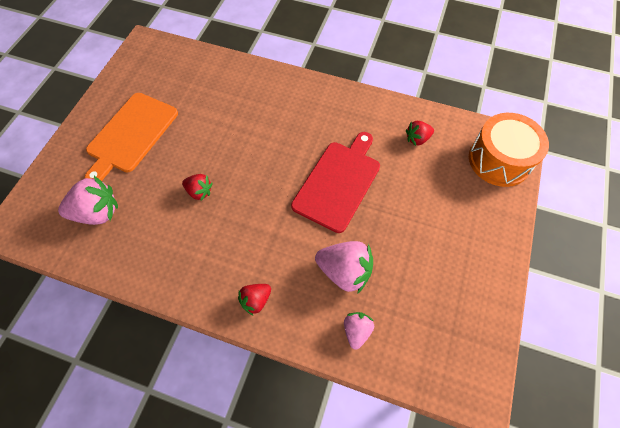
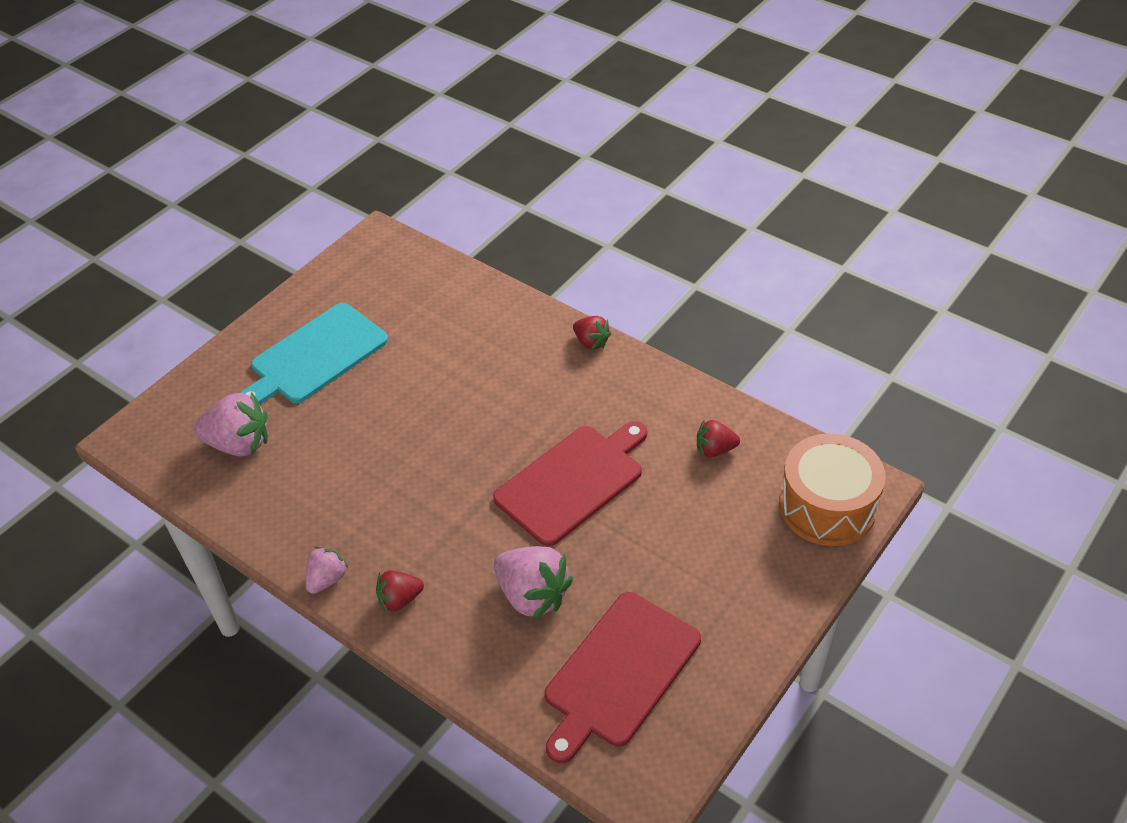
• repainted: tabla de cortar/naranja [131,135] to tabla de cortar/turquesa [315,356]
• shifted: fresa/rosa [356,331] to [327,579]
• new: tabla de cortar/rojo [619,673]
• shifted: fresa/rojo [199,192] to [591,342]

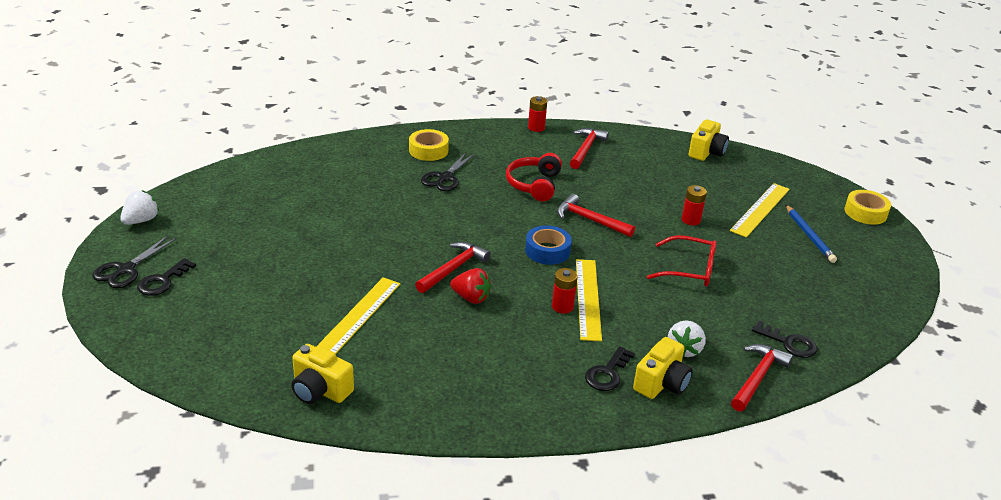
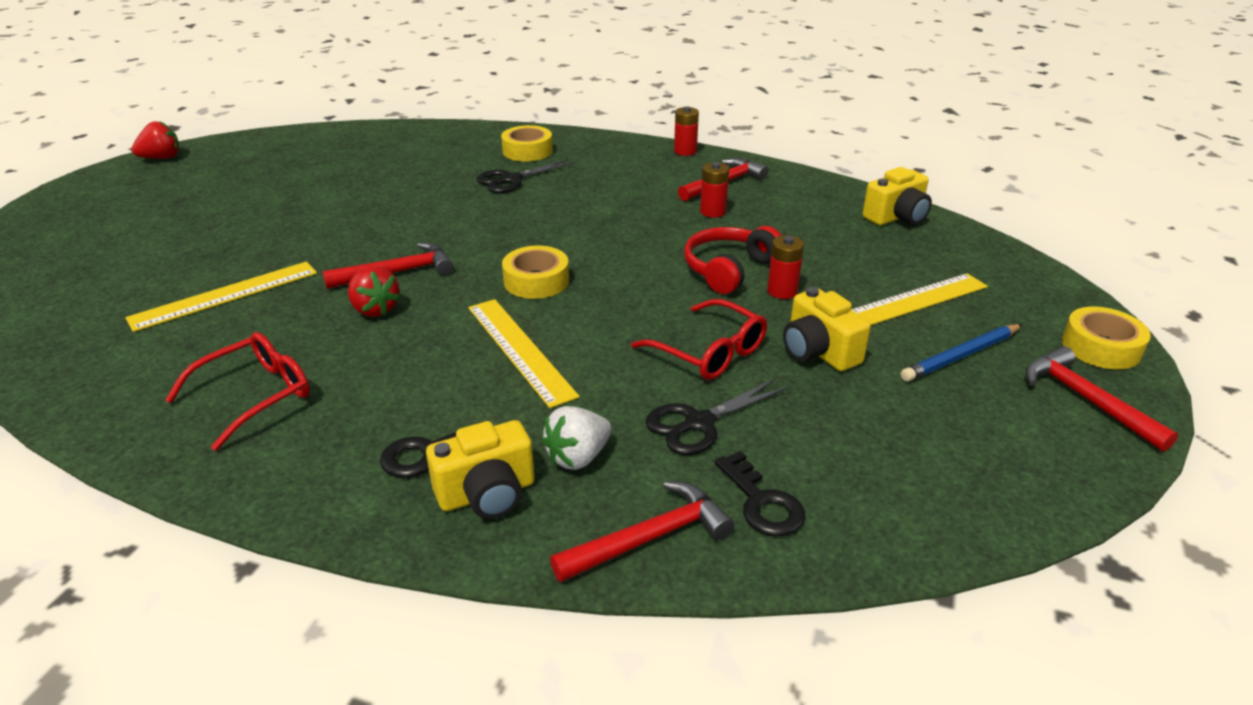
• repainted: fresa/blanco [141,220] to fresa/rojo [162,158]
• new: gafas/rojo [254,396]
• rotated: regla/amarillo [588,298] = [520,350] 60 degrees counterclockwise
• repainted: cinta adhesiva/azul [547,251] to cinta adhesiva/amarillo [536,281]
• shifted: tijeras/negro [125,270] to [698,423]
• shifted: auriculares/rojo [534,185] to [729,269]
• shifted: pila/rojo [562,306] to [712,212]
• shifted: cámara/amarillo [320,390] to [818,352]
• rotated: lápiz/azul [809,236] = [960,356] 45 degrees clockwise
• shifted: martillo/rojo [590,220] to [1086,400]
• gone: llave/negro [162,281]

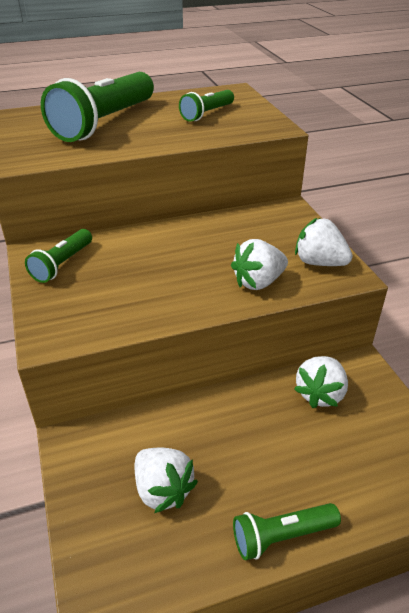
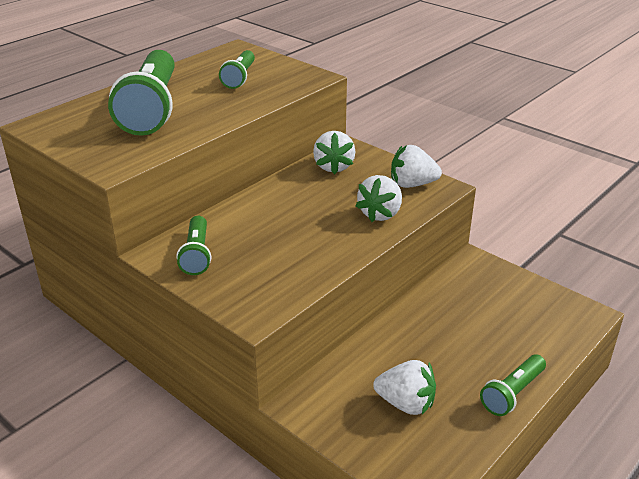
• shifted: fresa/blanco [320,394] to [333,167]

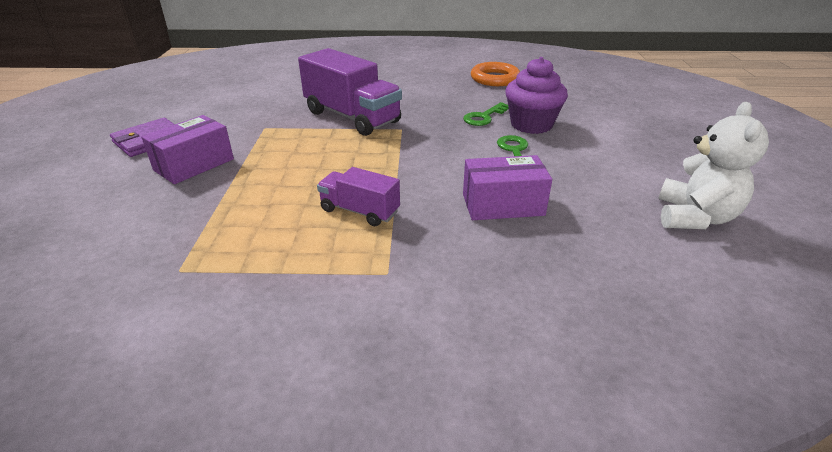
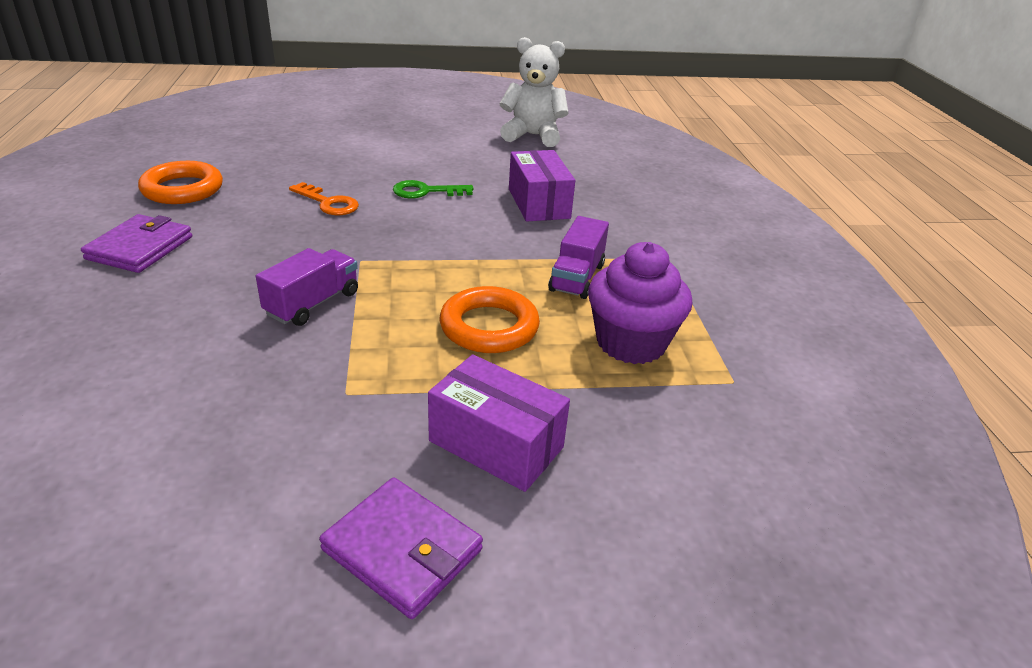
• new: cartera/morado [140,248]
• scaled: camión/morado [352,117] = [312,303] x0.55
• repainted: llave/verde [484,117] to llave/naranja [328,203]
• new: anillo/naranja [489,327]
• shifted: magdalena/morado [531,125] to [631,343]

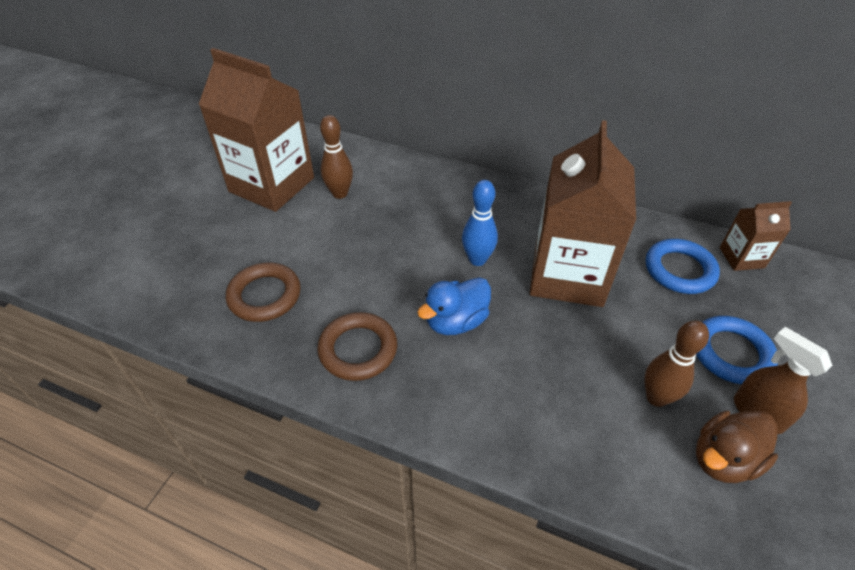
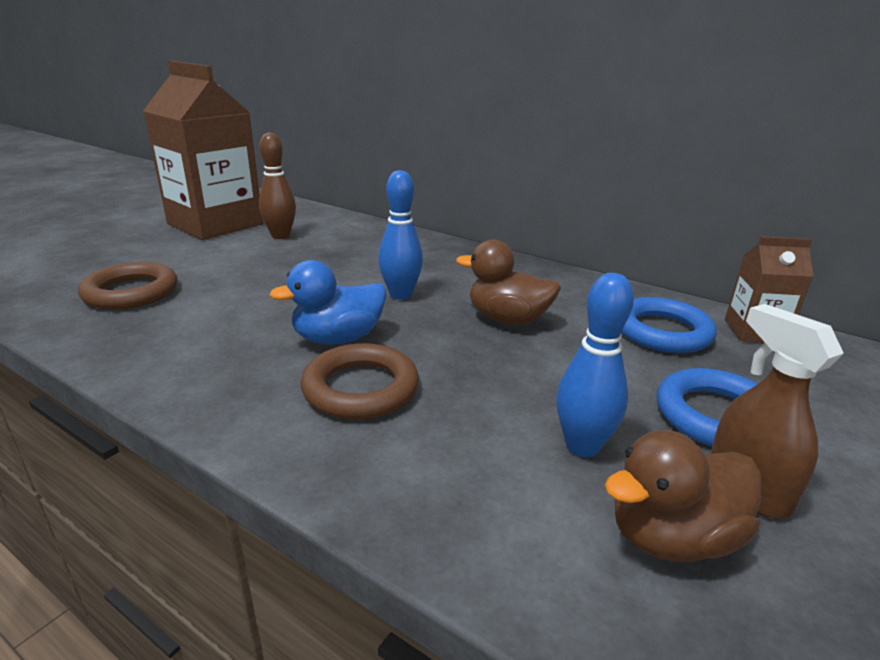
• shifted: anillo/marrón [358,349] to [360,388]
• swapped: cartón de leche/marrón [568,275] to pato/marrón [507,319]
• repainted: bolo/marrón [656,397] to bolo/azul [582,446]

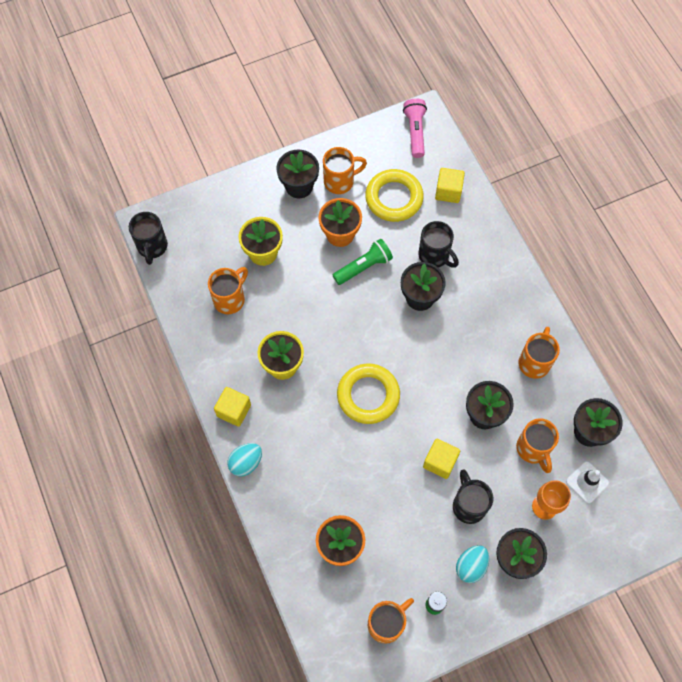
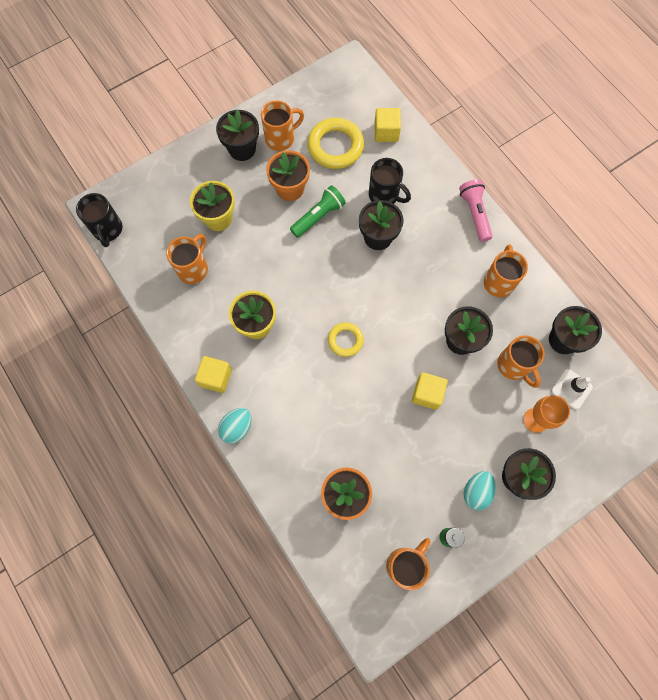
• scaled: anillo/amarillo [368,395] = [345,340] x0.57
• shifted: lámpara de mano/rosa [415,132] to [475,214]
• gone: taza/negro [468,505]

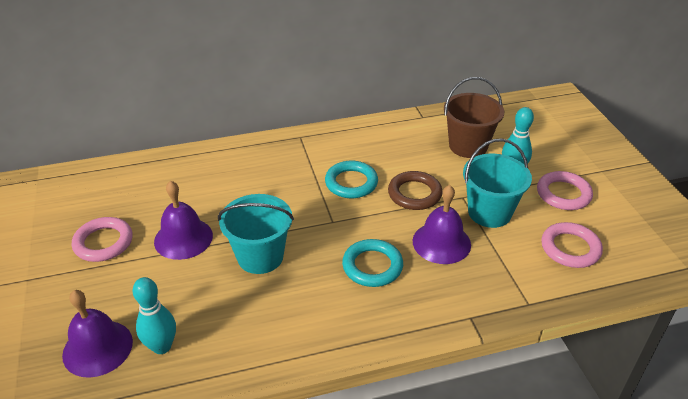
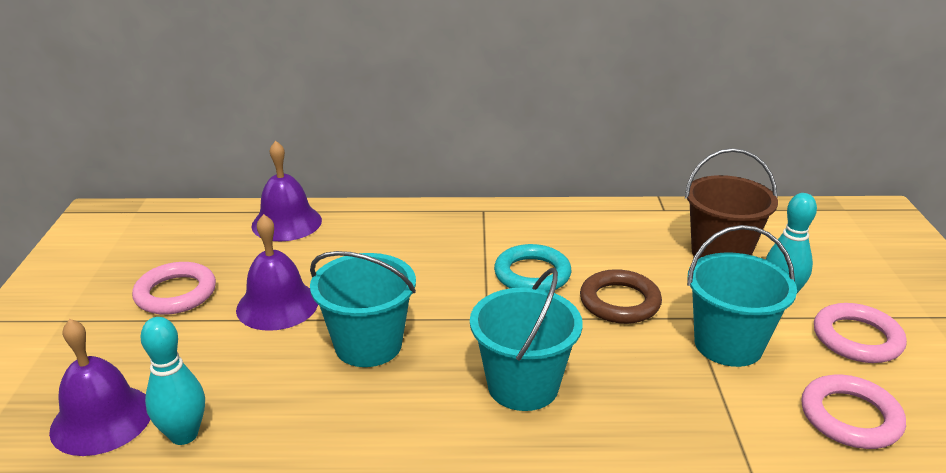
• shifted: campana/morado [441,242] to [286,223]
• swapped: anillo/turquesa [372,266] to balde/turquesa [523,386]

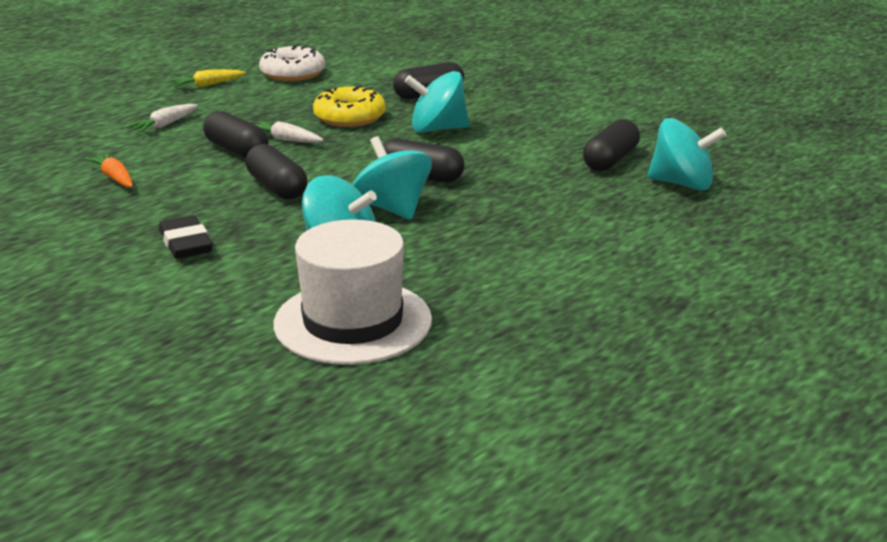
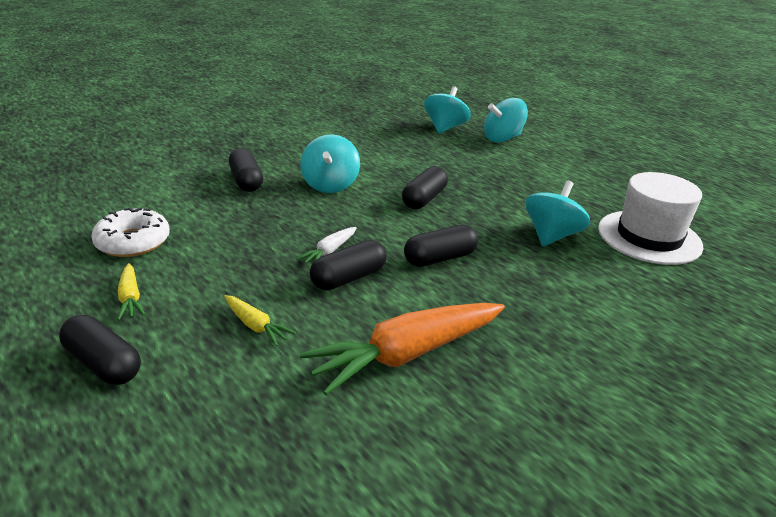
• shifted: cápsula/negro [610,160] to [103,364]
• repainted: zanahoria/blanco [165,125] to zanahoria/amarillo [255,326]
• scaled: zanahoria/naranja [114,178] = [407,354] x2.17
• shifted: peonza/turquesa [392,208] to [502,138]
• gone: goma de borrar/negro [186,243]
• gone: rosquilla/amarillo [350,117]

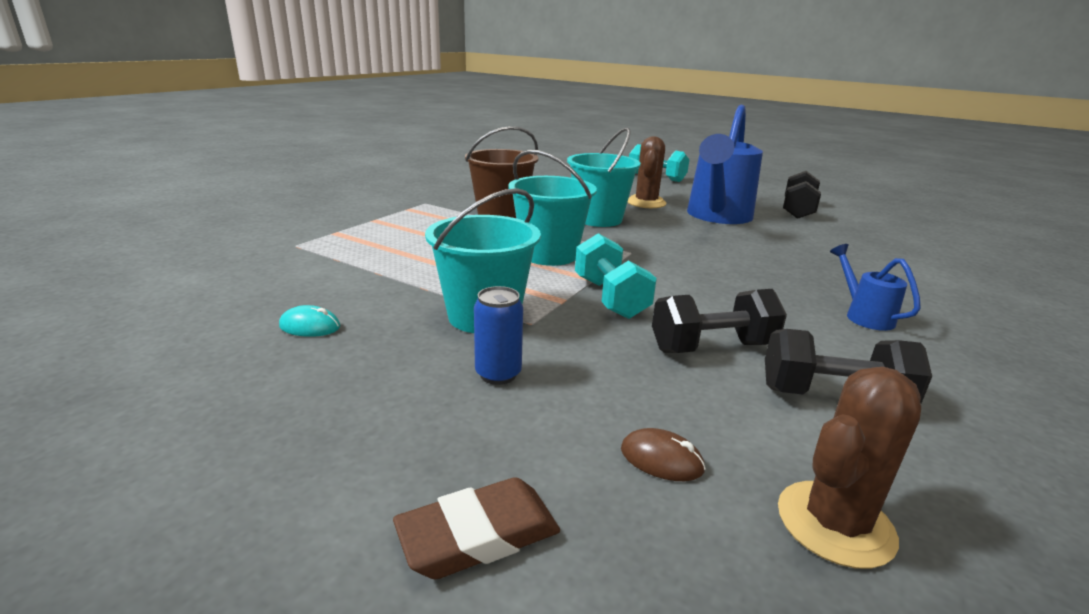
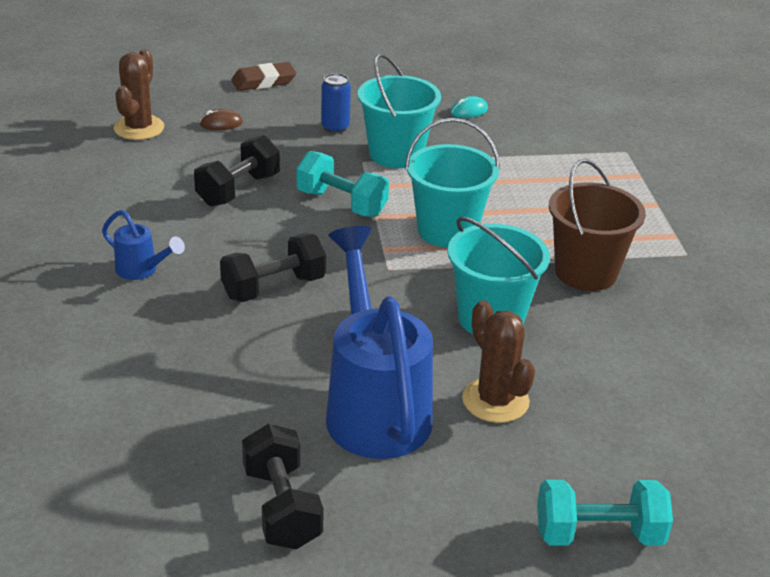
• shifted: mancuerna/negro [833,396] to [274,288]
• rotated: goma de borrar/marrón [478,535] = [263,81] 45 degrees clockwise

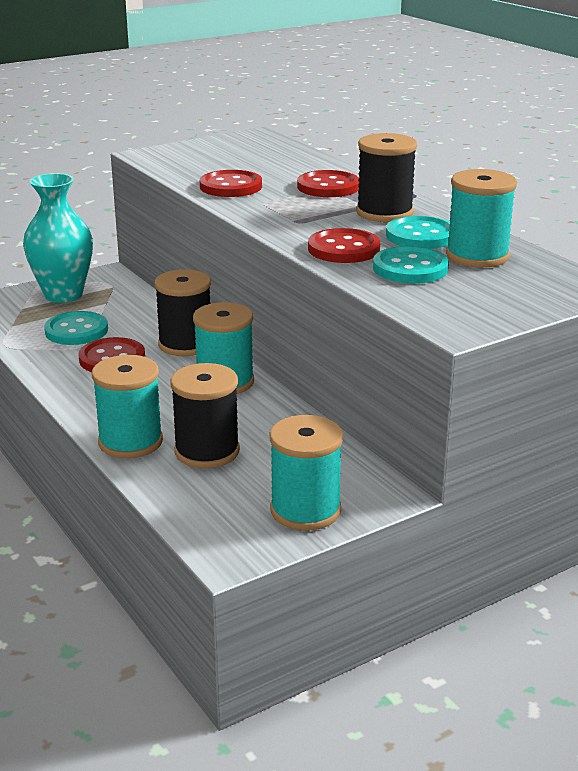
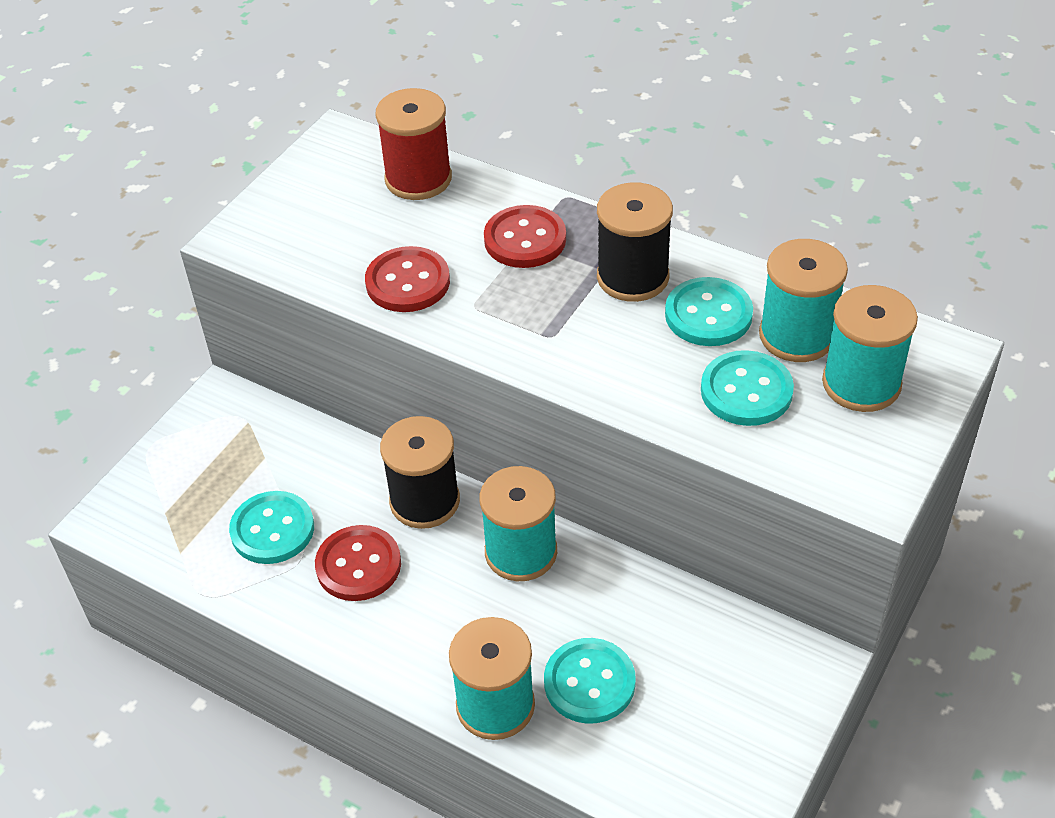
• new: carrete/rojo [418,179]
• swapped: carrete/negro [207,451] to botón/turquesa [589,682]
• shifted: carrete/turquesa [305,510] to [861,383]
• gone: florero/turquesa [63,295]
• gone: botón/rojo [344,249]

